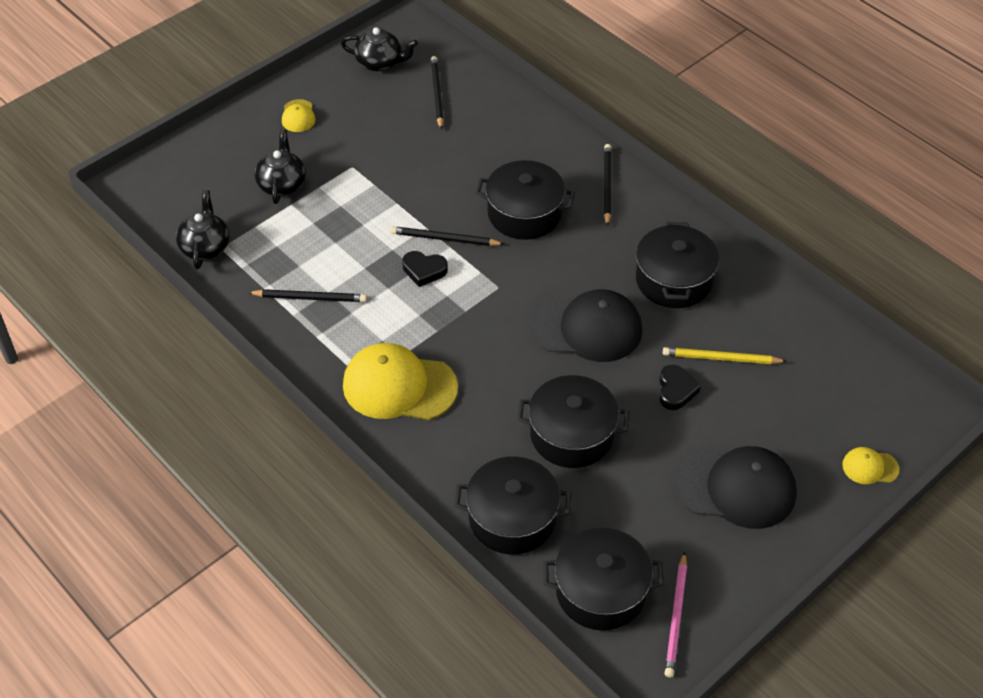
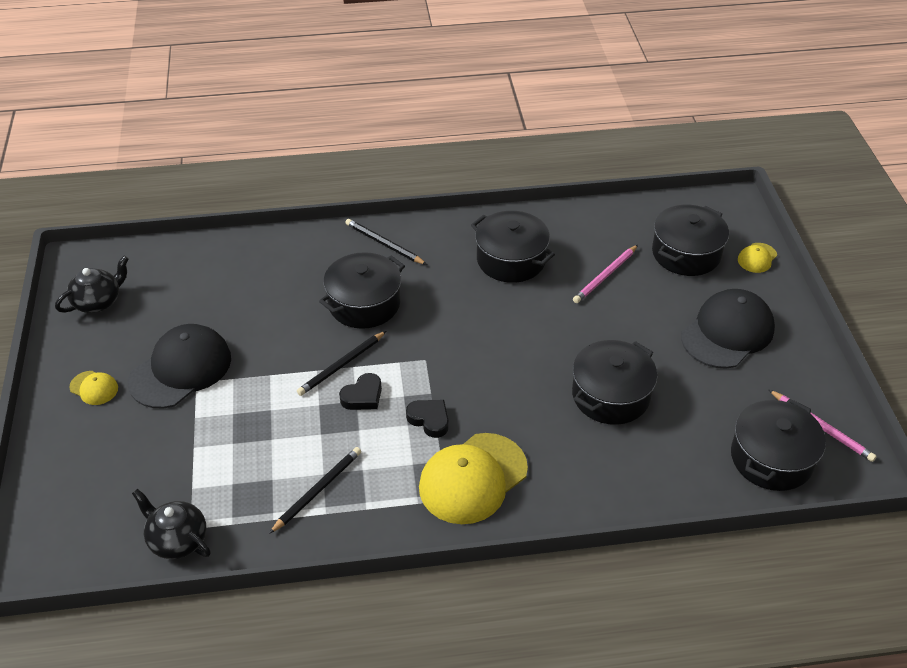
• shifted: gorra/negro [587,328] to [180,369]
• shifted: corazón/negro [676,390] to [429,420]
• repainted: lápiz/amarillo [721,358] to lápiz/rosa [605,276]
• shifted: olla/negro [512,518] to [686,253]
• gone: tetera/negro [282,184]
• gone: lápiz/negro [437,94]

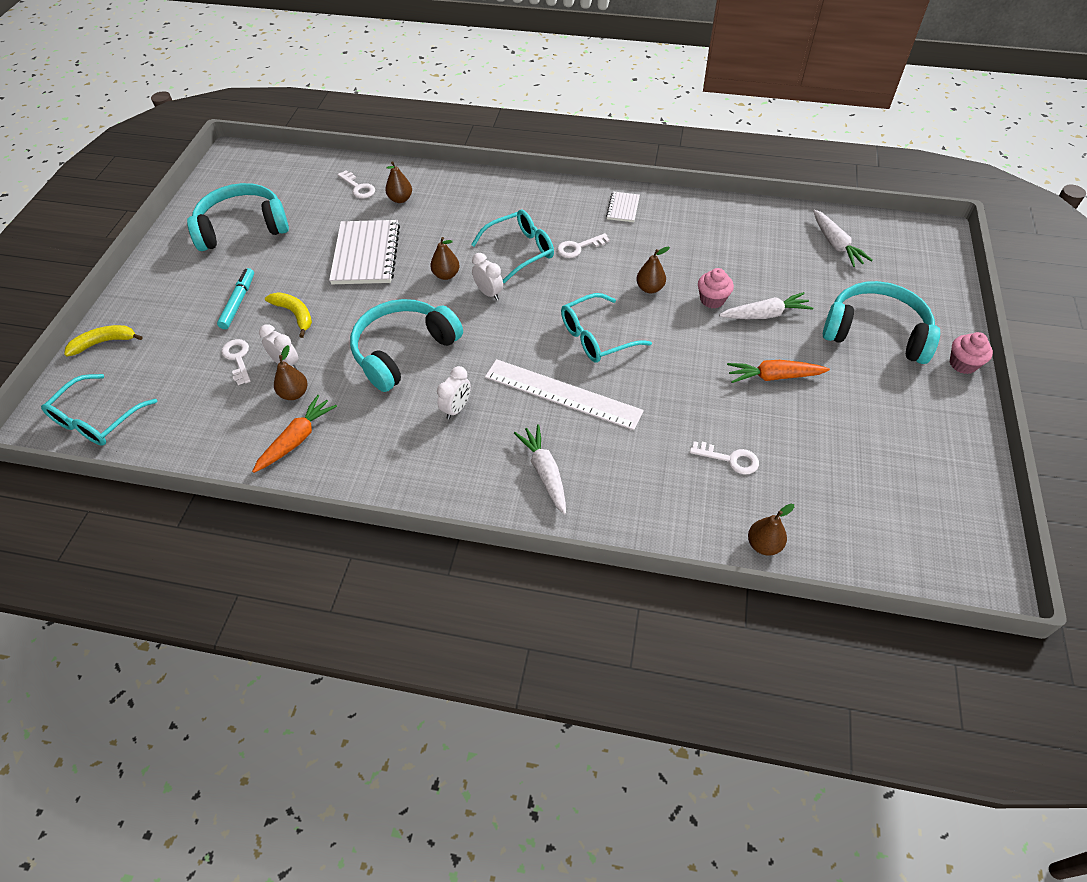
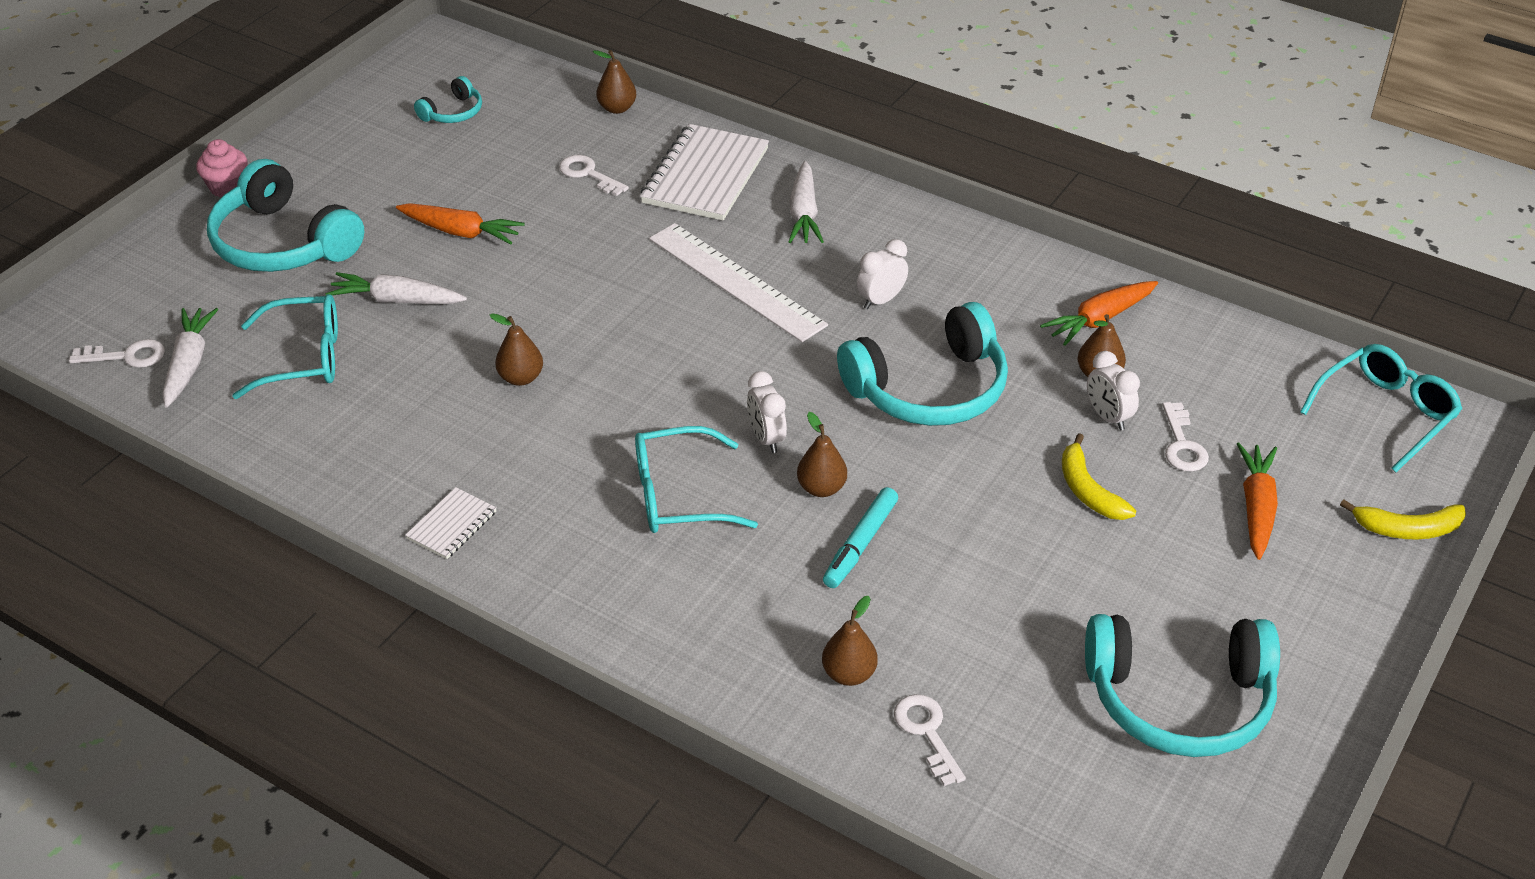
• shifted: llave/blanco [578,247] to [126,356]
• shifted: gafas/turquesa [596,337] to [304,358]
• new: auriculares/turquesa [453,112]
• shifted: cuaderno/blanco [366,254] to [705,176]
• shifted: rotulador/turquesa [238,302] to [860,544]
• new: zanahoria/naranja [1256,508]
• gone: magdalena/rosa [712,299]

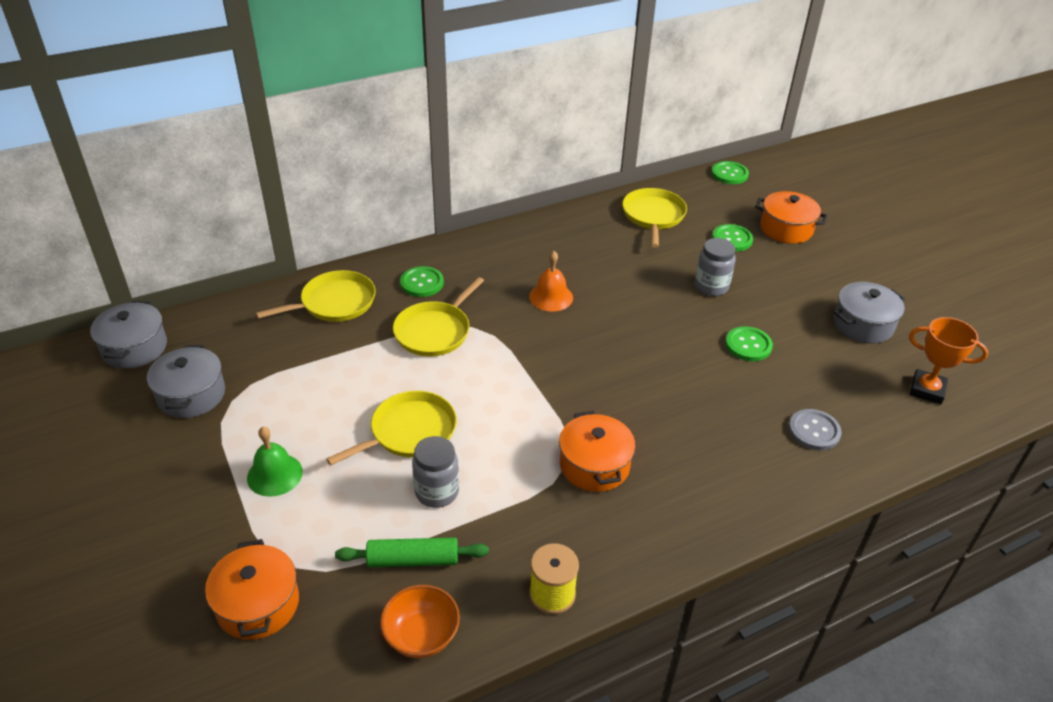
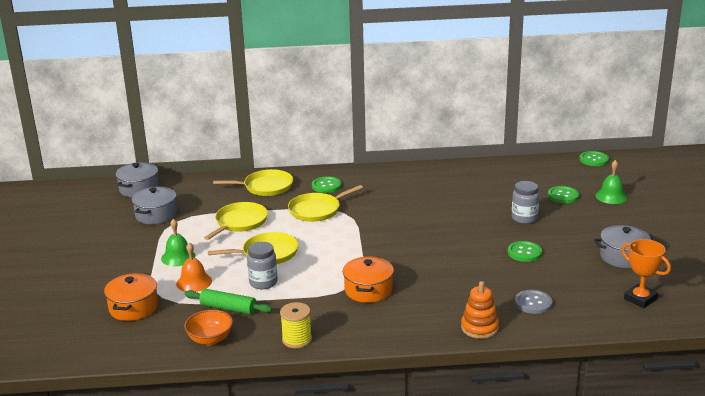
• shifted: campana/naranja [551,297] to [194,282]
• shifted: sartén/amarillo [653,216] to [240,222]
• new: juguete apilable/naranja [479,328]
• swapped: olla/naranja [786,229] to campana/verde [611,196]

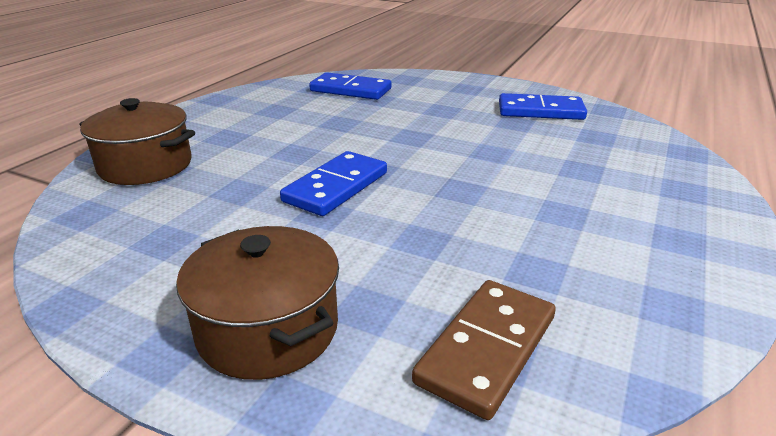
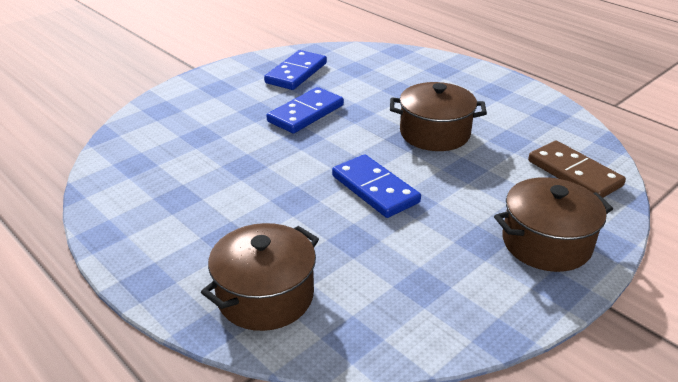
• shifted: ficha de dominó/azul [350,90] to [305,113]
• new: olla/marrón [434,133]

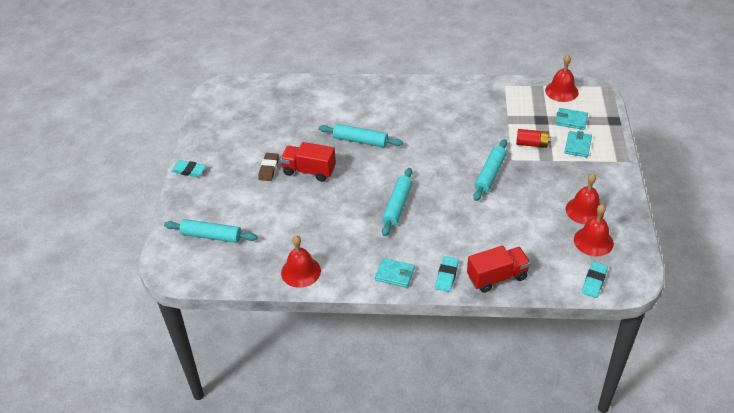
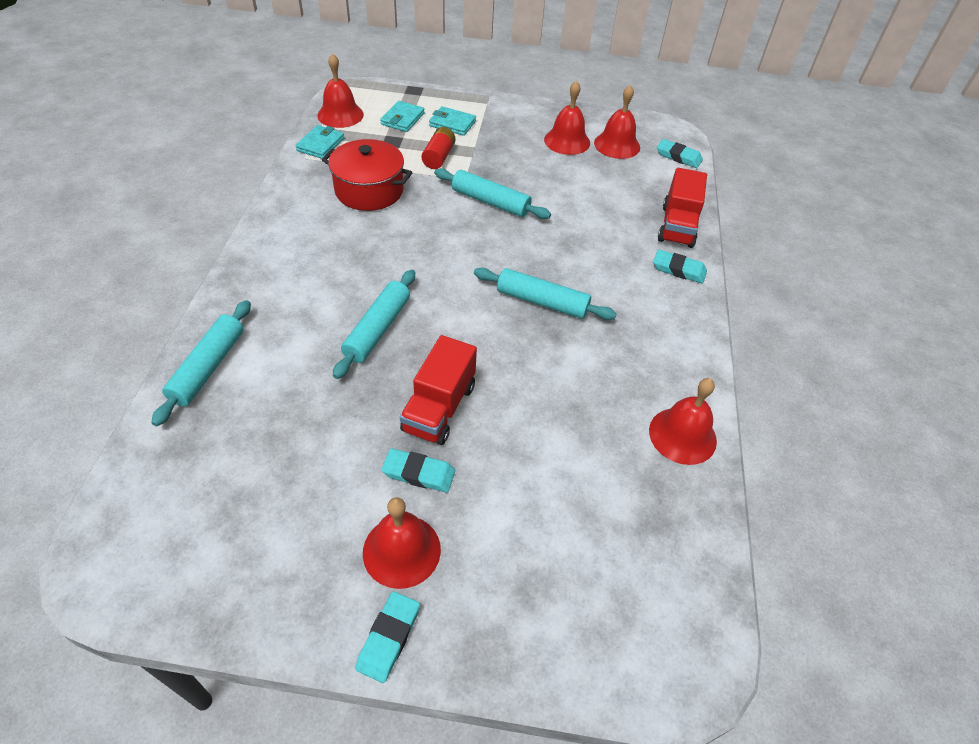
• shifted: rodillo/turquesa [211,236] to [208,367]
• shifted: cartera/turquesa [395,274] to [320,144]
• new: olla/rojo [369,190]
• new: campana/rojo [401,550]
• repainted: goma de borrar/marrón [269,168] to goma de borrar/turquesa [418,473]
• rotated: camión/rojo [497,277] = [677,226] 150 degrees counterclockwise

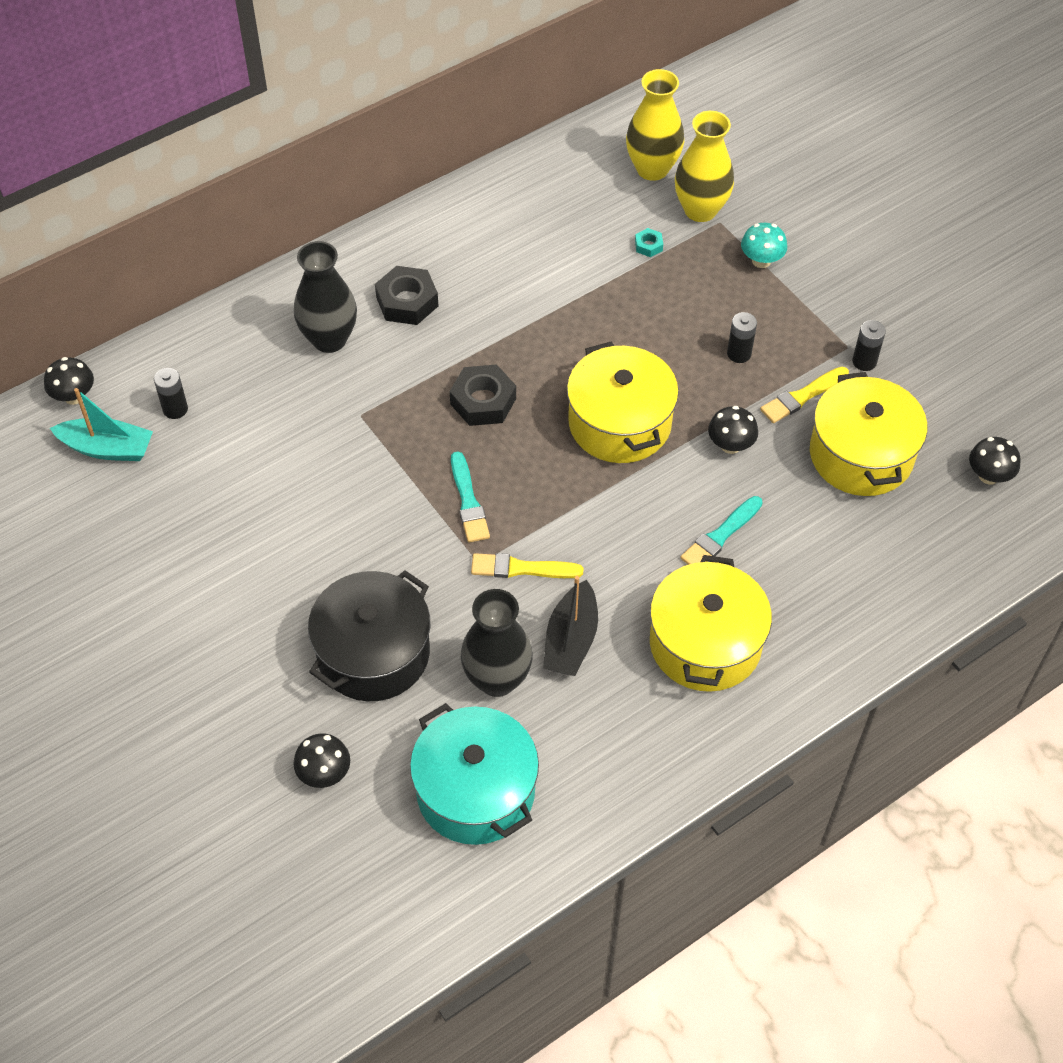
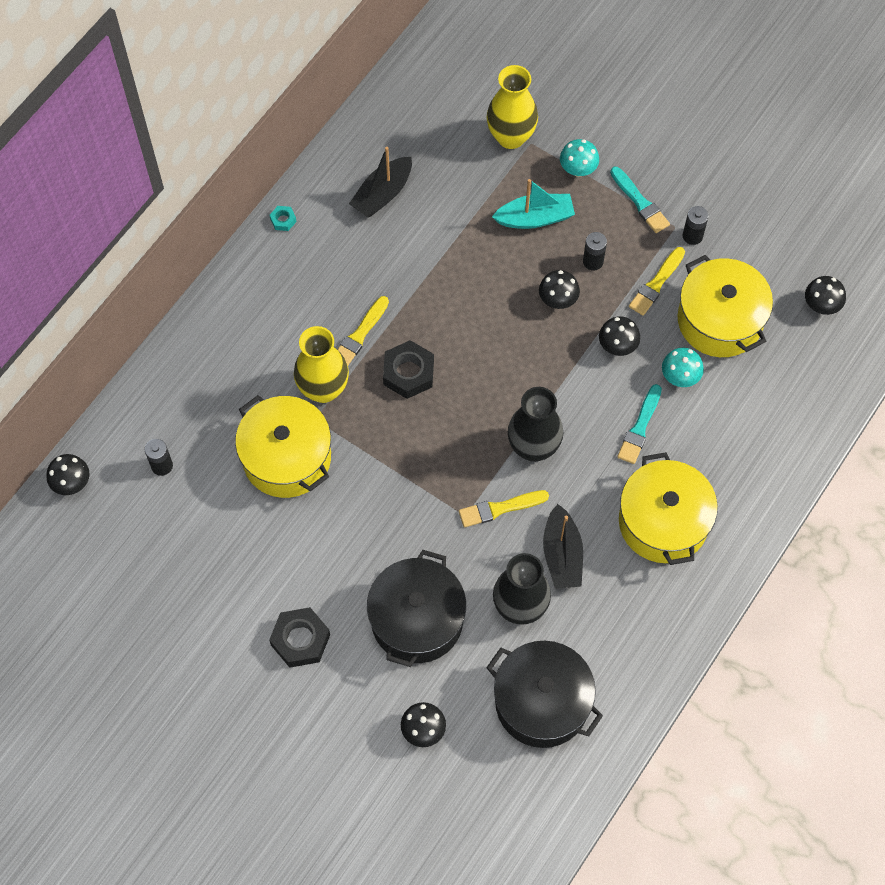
• shifted: olla/amarillo [620,423] to [287,458]
• shifted: tuerca/negro [407,301] to [300,640]
• shifted: tuerca/turquesa [648,245] to [283,220]
• shifted: florero/amarillo [652,169] to [323,389]
• new: pincel/amarillo [360,334]
• new: barco/negro [382,194]
• repainted: olla/turquesa [475,791] to olla/negro [542,702]
• shifted: barco/turquesa [107,448] to [535,218]
• shifted: florero/negro [329,339] to [533,447]
• new: seta/negro [558,300]
• shifted: pincel/turquesa [468,501] to [639,202]
• new: seta/turquesa [680,377]

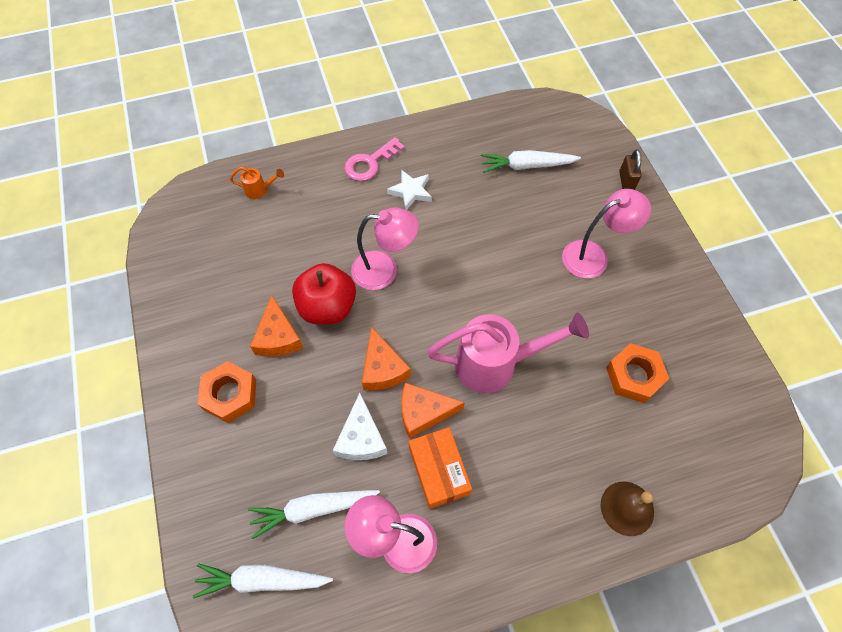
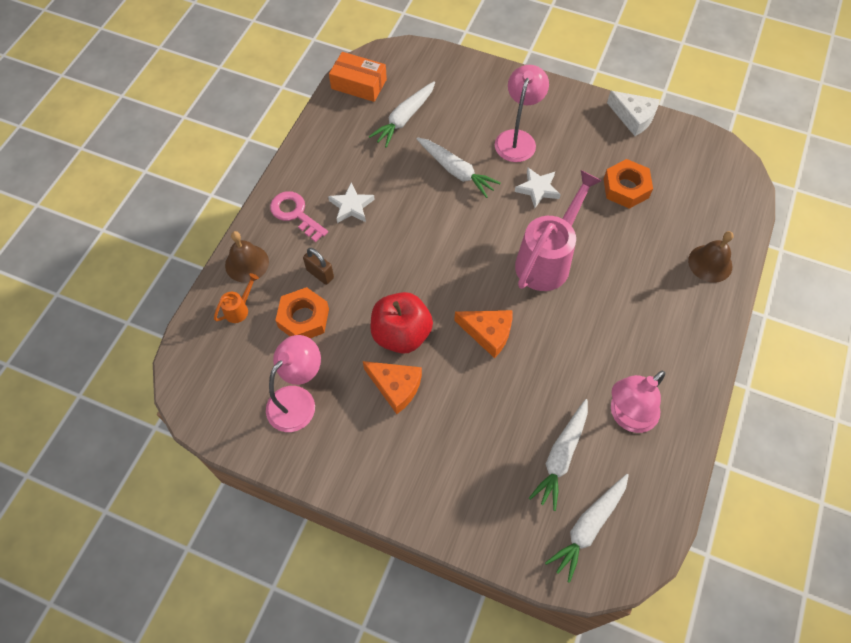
• new: campana/marrón [247,263]
• shifted: lámpara/rosa [384,270] to [298,400]
• rotated: llave/rosa [370,163] = [295,214] 135 degrees clockwise
• shifted: tuerca/naranja [230,395] to [303,318]
• shifted: candado/marrón [626,181] to [320,274]
• shifted: caja/naranja [438,470] to [358,84]
• new: zanahoria/blanco [456,171]
• new: estrella/blanco [537,189]
• shifted: queso/blanco [361,438] to [633,117]
• gone: queso/naranja [423,412]

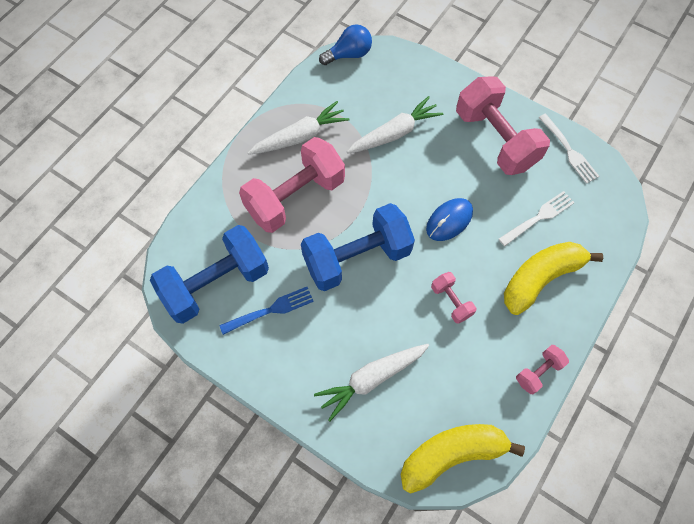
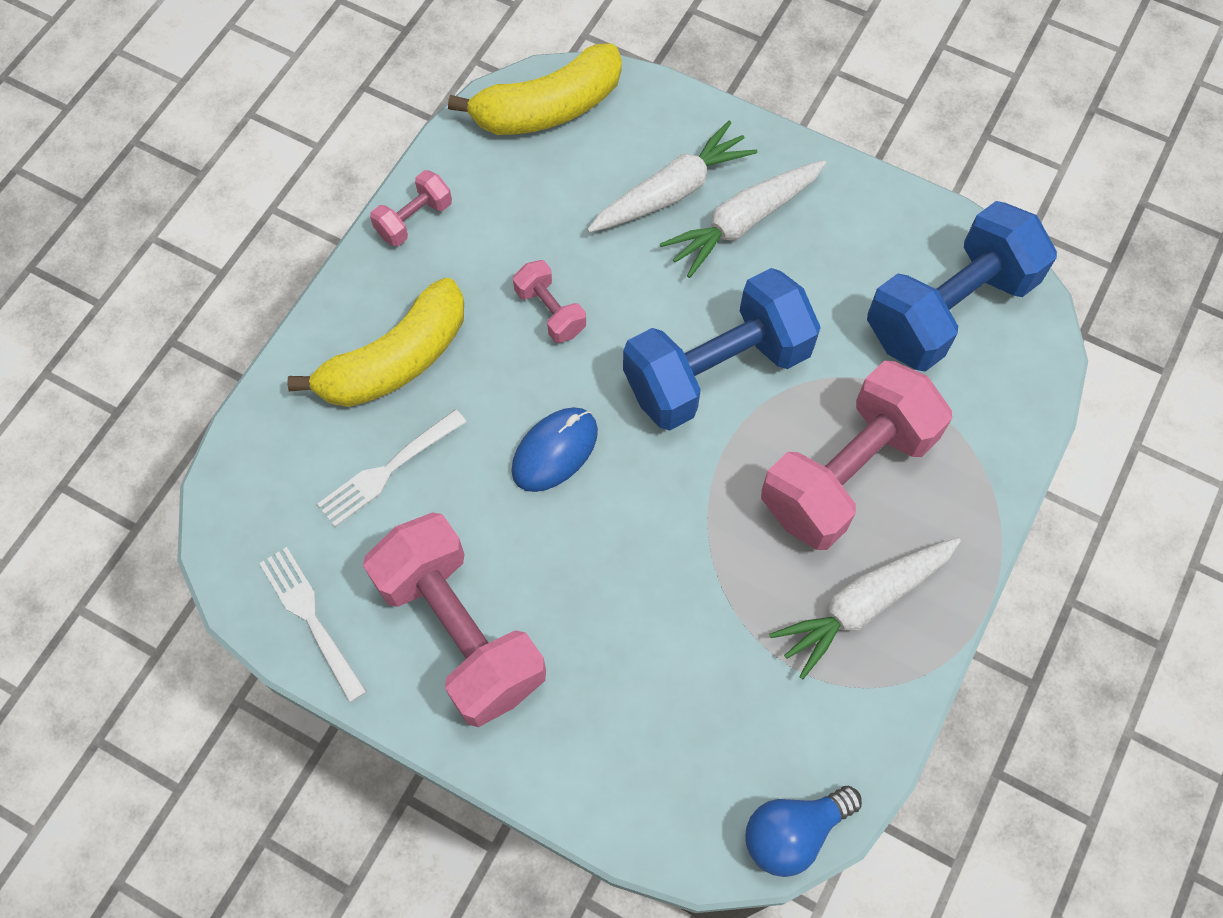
• shifted: zanahoria/blanco [394,133] to [743,222]
• gone: tenedor/azul [270,310]

